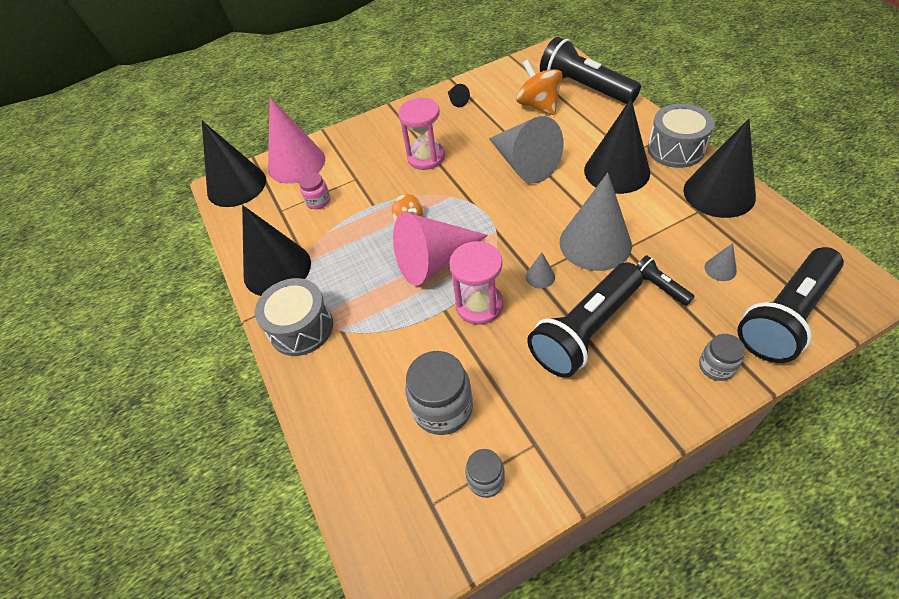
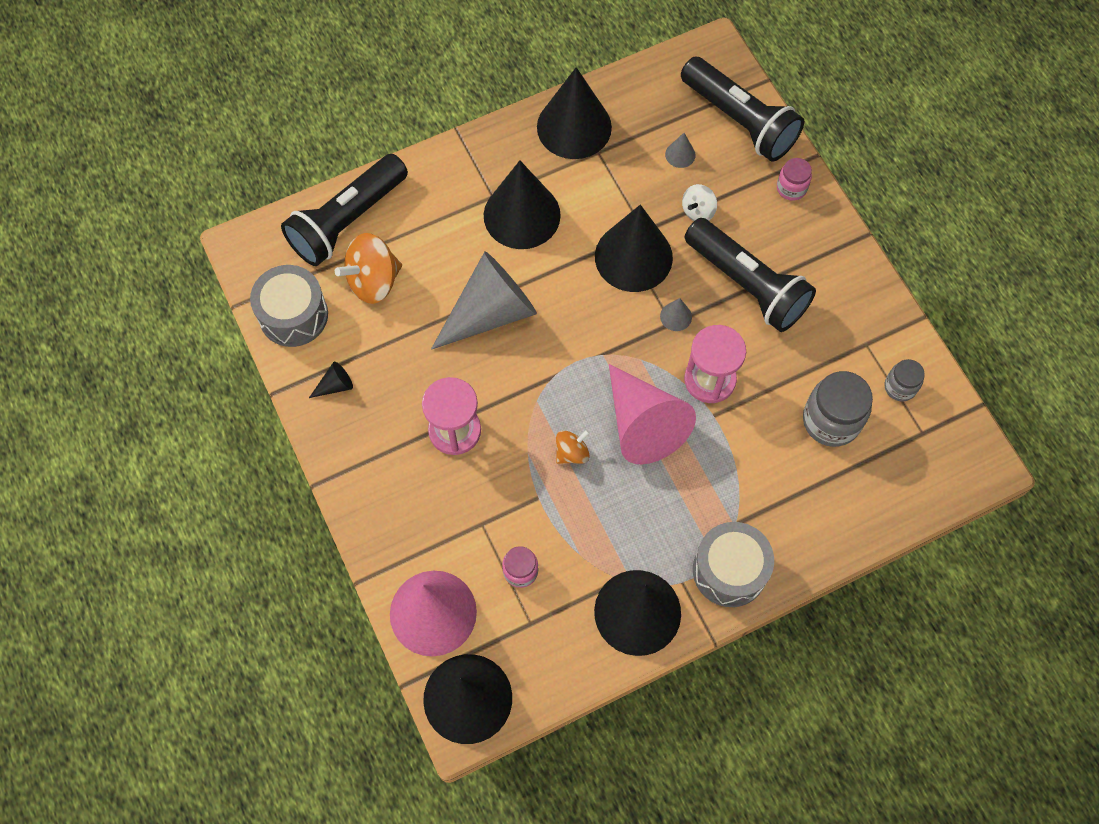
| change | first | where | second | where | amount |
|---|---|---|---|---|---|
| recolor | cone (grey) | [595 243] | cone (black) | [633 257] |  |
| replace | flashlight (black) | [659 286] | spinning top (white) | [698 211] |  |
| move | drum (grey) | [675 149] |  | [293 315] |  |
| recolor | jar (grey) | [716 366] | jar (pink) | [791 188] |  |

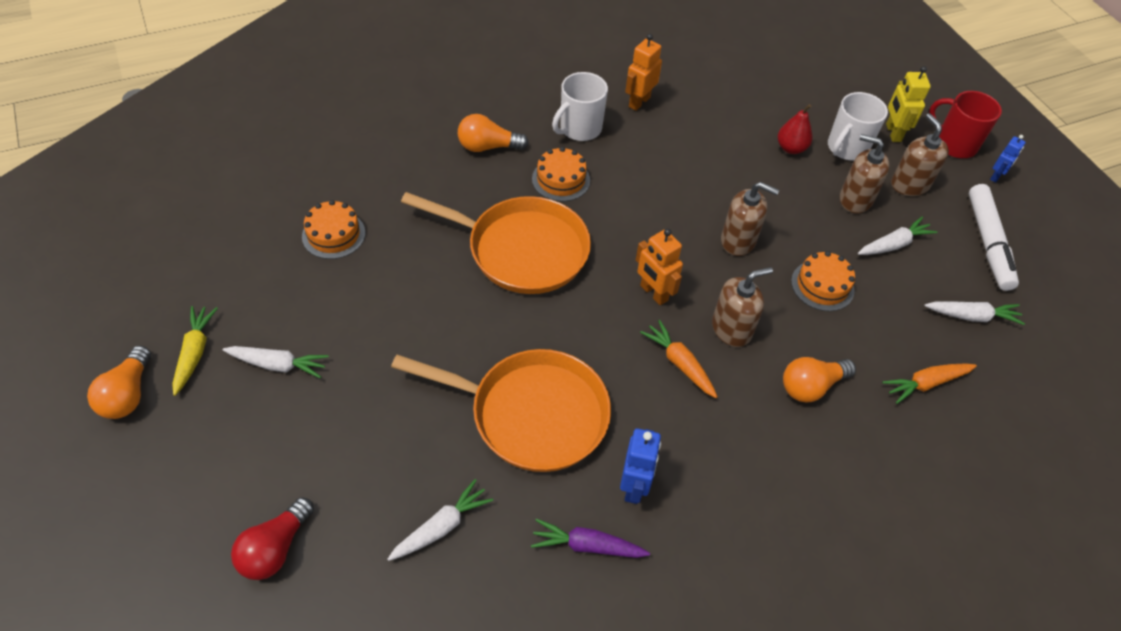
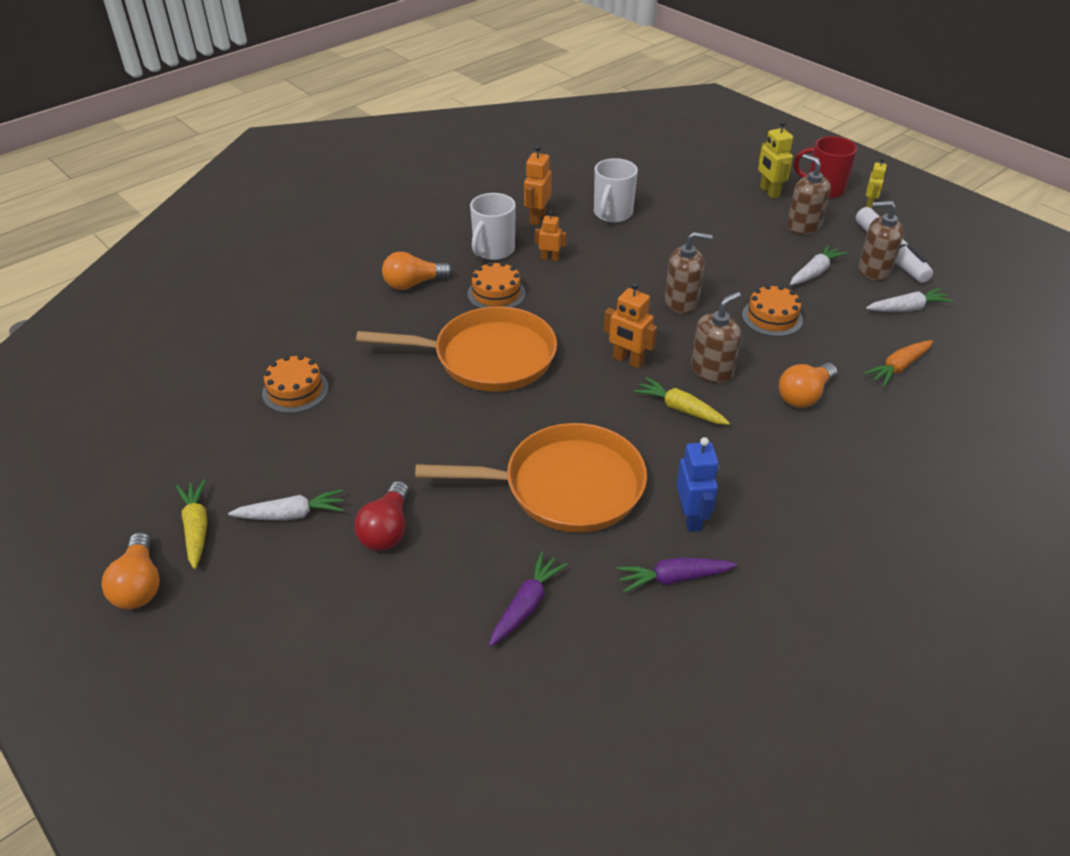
| change | first | where | second | where | amount |
|---|---|---|---|---|---|
| move | light bulb (red) | [275 548] |  | [387 529] |  |
| recolor | carrot (white) | [441 527] | carrot (purple) | [526 605] |  |
| recolor | carrot (orange) | [679 363] | carrot (yellow) | [680 409] |  |
| delete | pear (red) | [791 148] |  |  |  |
| move | mug (white) | [846 148] |  | [612 214] |  |
| move | soap dispenser (brown) | [855 199] |  | [873 270] |  |
| recolor | robot (blue) | [996 176] | robot (yellow) | [869 204] |  |
| insert |  |  | robot (orange) | [550 258] |  |

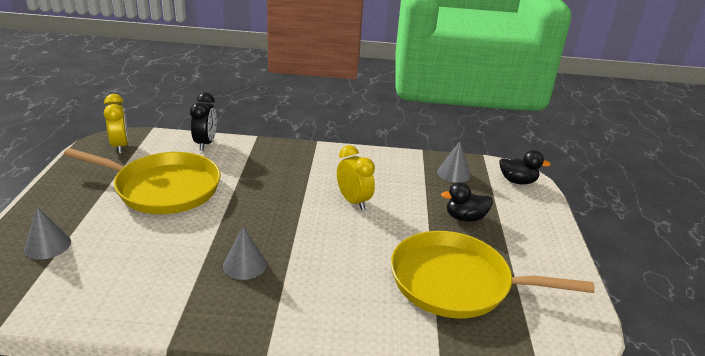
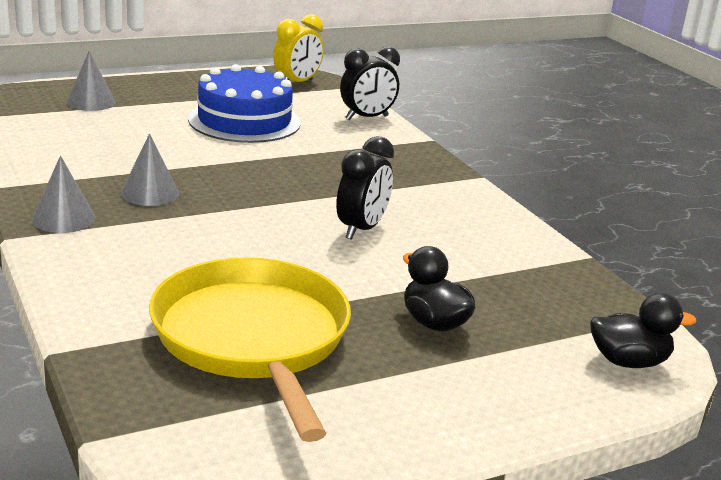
| change | first | where | second | where | amount |
|---|---|---|---|---|---|
| replace | pan (yellow) | [163 188] | cake (blue) | [244 121] |  |
| recolor | clock (yellow) | [353 201] | clock (black) | [361 229] |  |
| move | cone (grey) | [453 173] |  | [63 219] |  |
| rotate | duck (black) | [517 181] |  | [628 361] | 75 degrees counterclockwise |

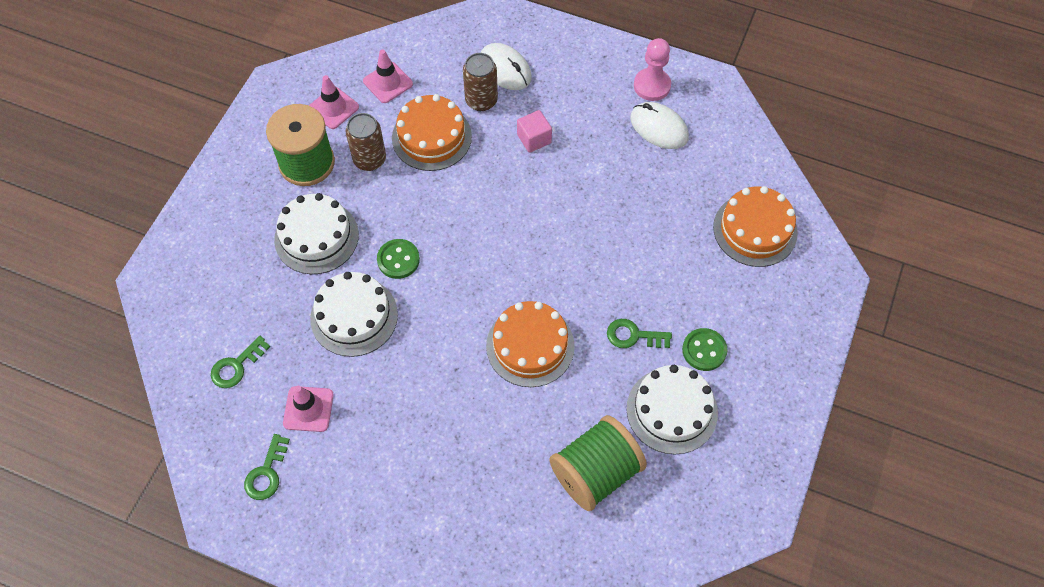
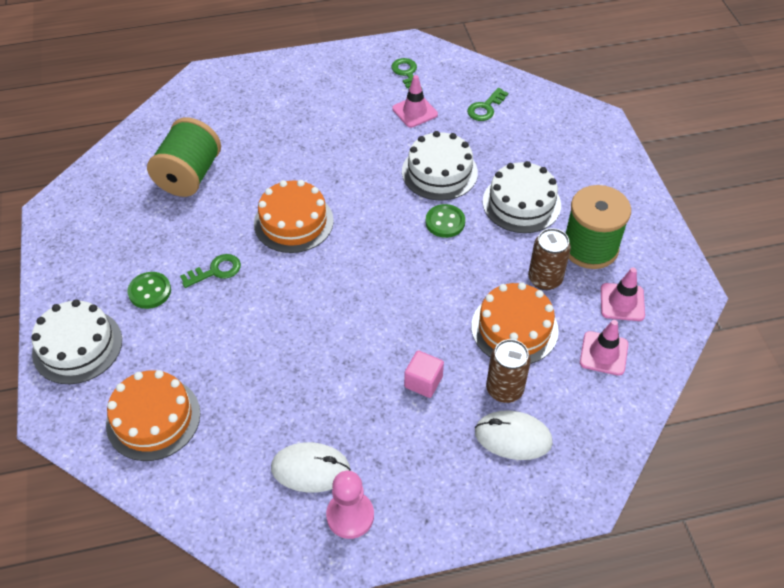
| change | first | where | second | where | amount |
|---|---|---|---|---|---|
| rotate | key (green) | [236 366] |  | [485 108] | 150 degrees counterclockwise |
| move | cake (white) | [672 410] |  | [77 346] |  |

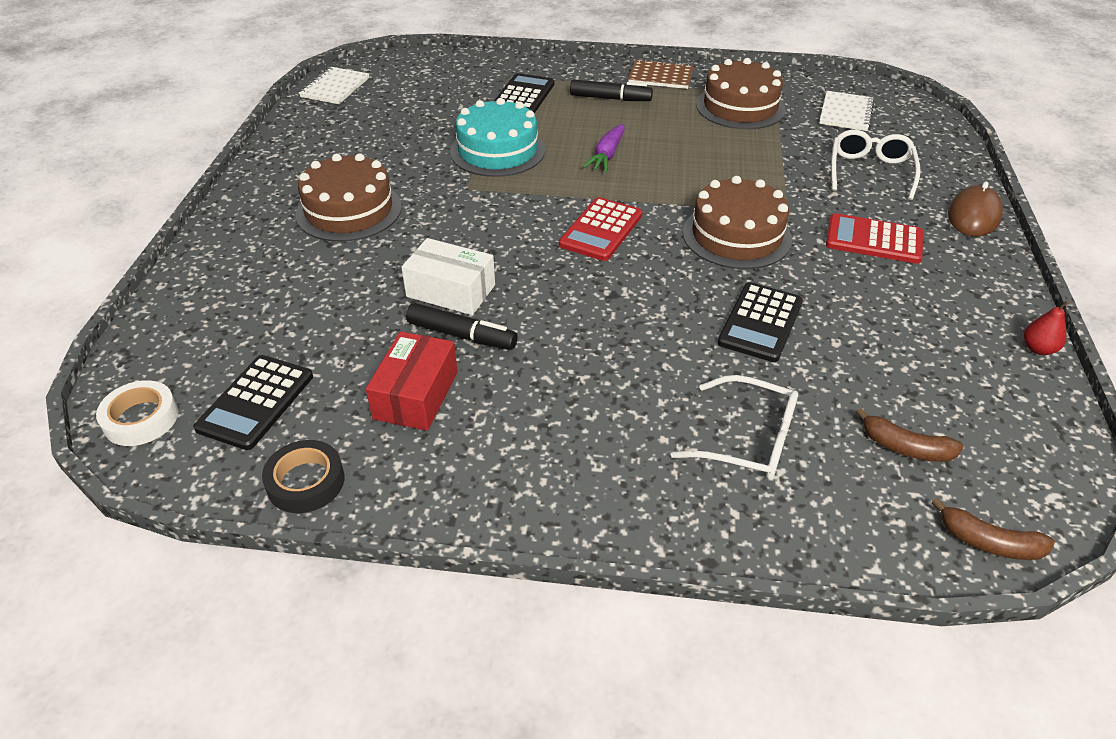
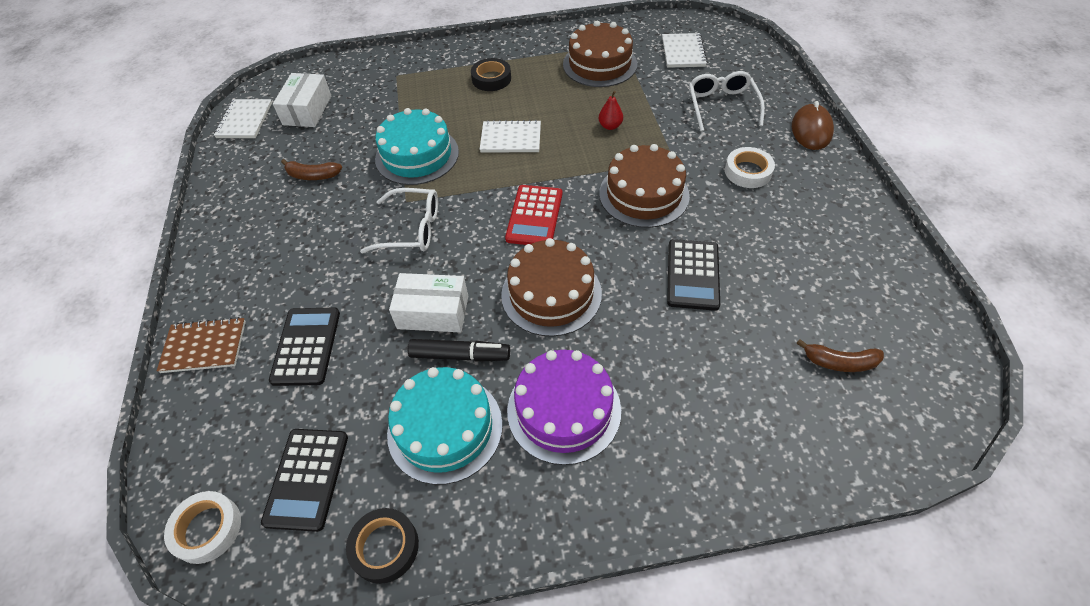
| change | first | where | second | where | amount |
|---|---|---|---|---|---|
| move | cake (brown) | [349 210] |  | [551 294] |  |
| replace | box (red) | [416 395] | cake (turquoise) | [445 428] |  |
| move | calculator (black) | [523 96] |  | [306 346] |  |
| replace | marker (black) | [610 98] | tape (black) | [491 79] |  |
| replace | carrot (purple) | [607 155] | notebook (white) | [511 138] |  |
| move | notebook (brown) | [660 76] |  | [204 346] |  |
| move | glasses (white) | [748 440] |  | [411 229] |  |
| replace | calculator (red) | [873 240] | tape (white) | [748 172] |  |
| move | banana (brown) | [988 542] |  | [312 175] |  |
| move | pear (red) | [1038 349] |  | [610 126] |  |
| insert |  |  | box (white) | [307 110] |  |
| insert |  |  | cake (purple) | [564 410] |  |

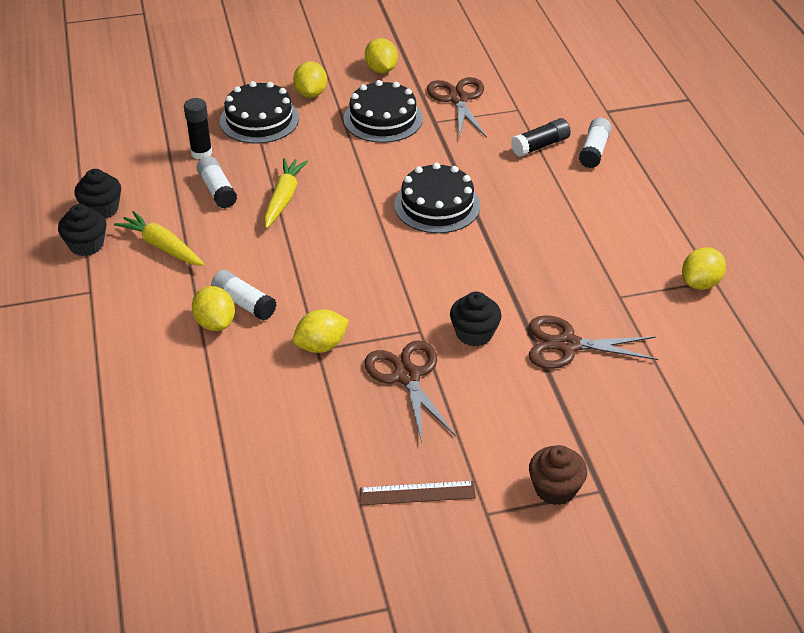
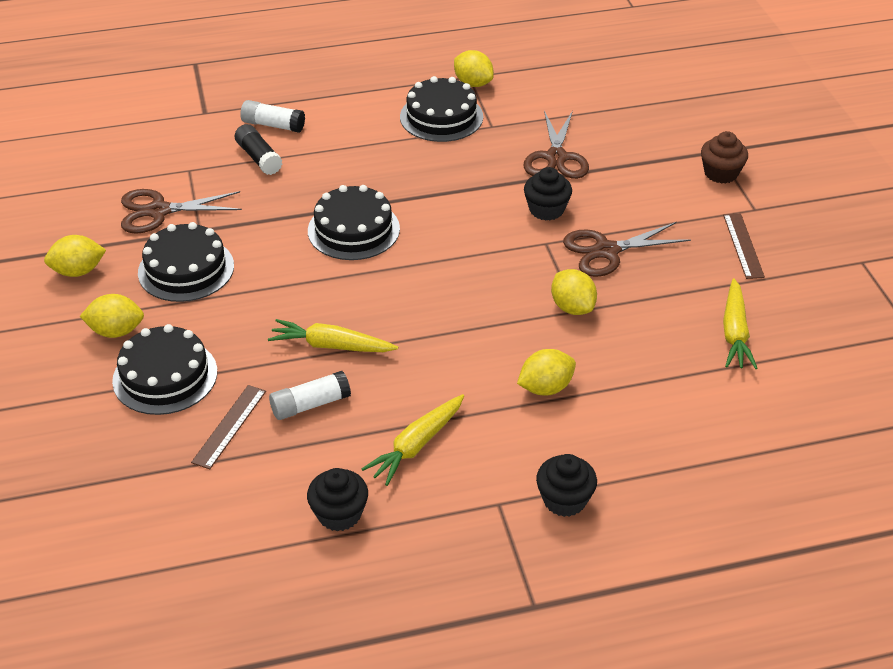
| change | first | where | second | where | amount |
|---|---|---|---|---|---|
| move | cupcake (black) | [86 245] |  | [564 500] |  |
| replace | glue stick (black) | [201 153] | ruler (brown) | [229 426] |  |
| delete | glue stick (white) | [244 303] |  |  |  |
| insert |  |  | cake (black) | [441 117] |  |
| insert |  |  | carrot (yellow) | [735 333] |  |

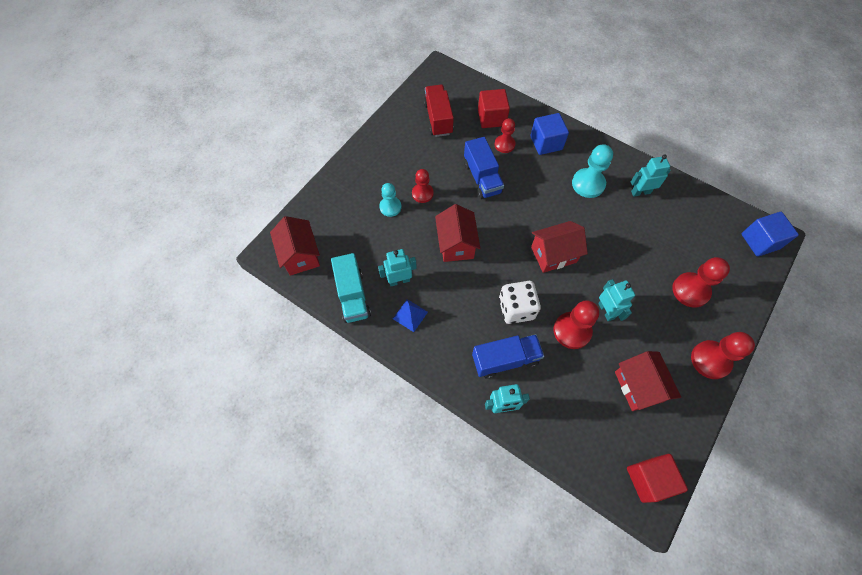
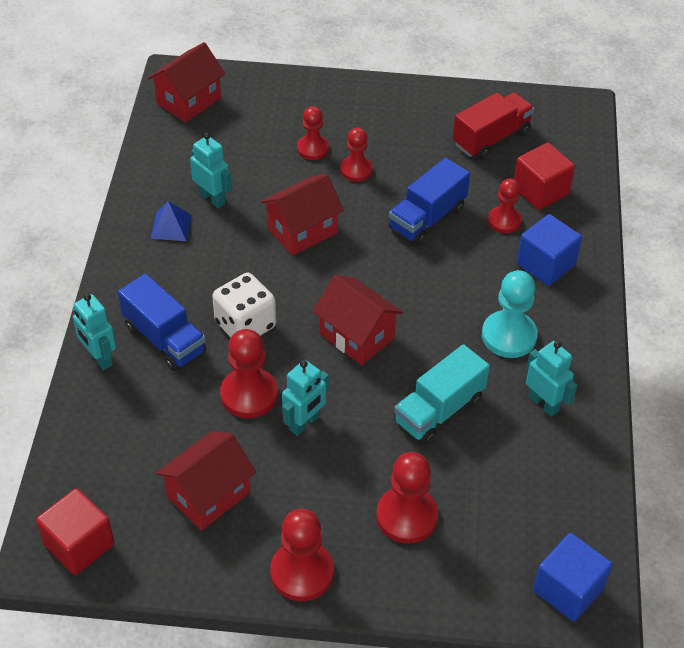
| change | first | where | second | where | amount |
|---|---|---|---|---|---|
| move | truck (turquoise) | [353 296] |  | [439 410] |  |
| recolor | pawn (turquoise) | [390 207] | pawn (red) | [312 149] |  |

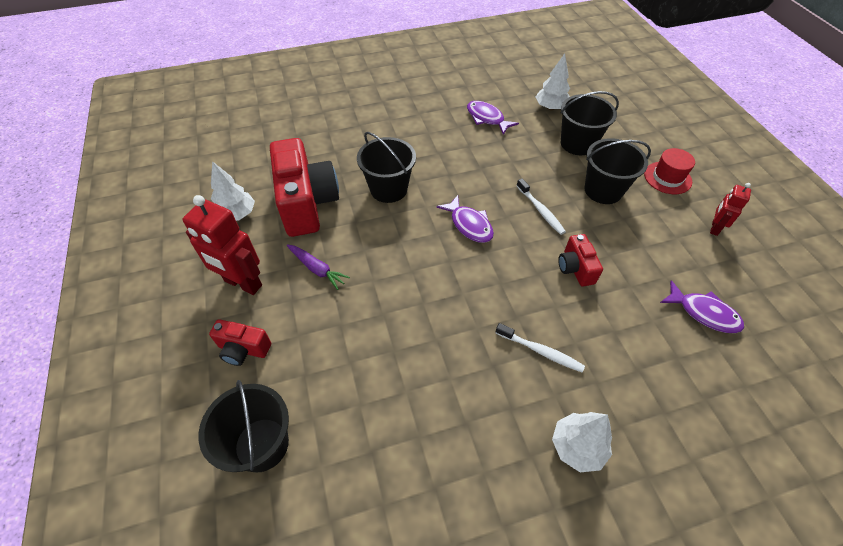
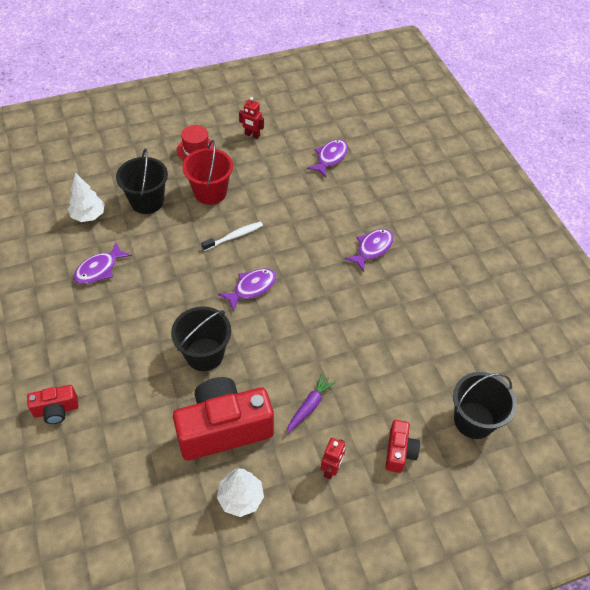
| change | first | where | second | where | amount |
|---|---|---|---|---|---|
| resize | robot (red) | [243 283] |  | [331 469] | x0.55 |
| replace | toothbrush (white) | [541 351] | fish (purple) | [372 249] |  |
| delete | tree (white) | [577 447] |  |  |  |
| move | camera (red) | [575 268] |  | [56 410] |  |
| recolor | bucket (black) | [603 190] | bucket (red) | [210 192] |  |

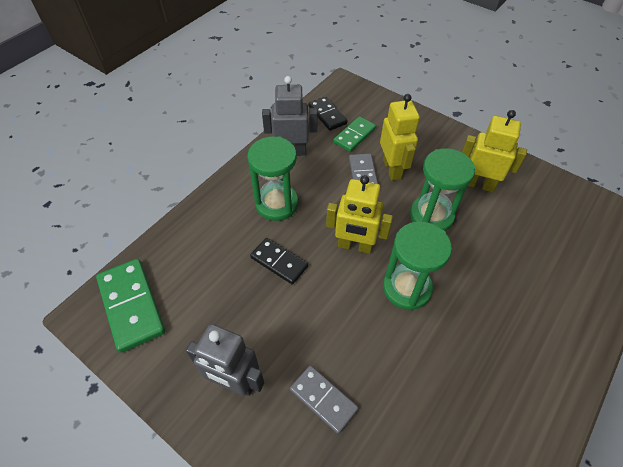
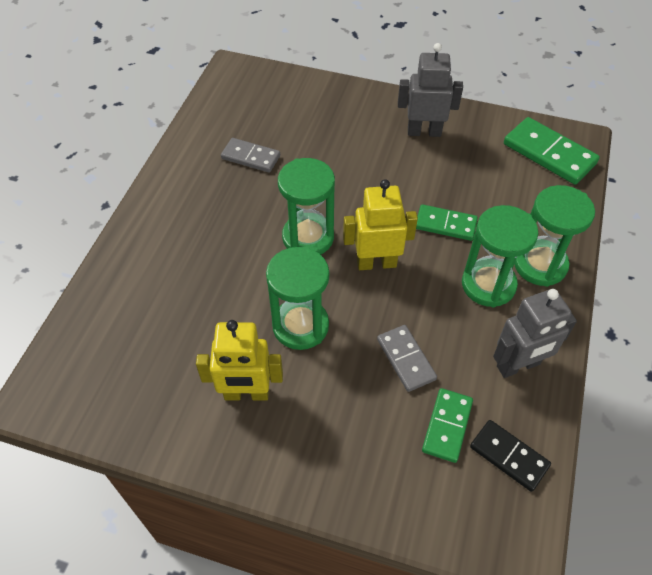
| change | first | where | second | where | amount |
|---|---|---|---|---|---|
| recolor | domino (black) | [279 262] | domino (green) | [445 224] |  |
| move | domino (grey) | [323 399] |  | [250 157] |  |
| delete | robot (yellow) | [392 169] |  |  |  |
| insert |  |  | hourglass (green) | [540 265] |  |

